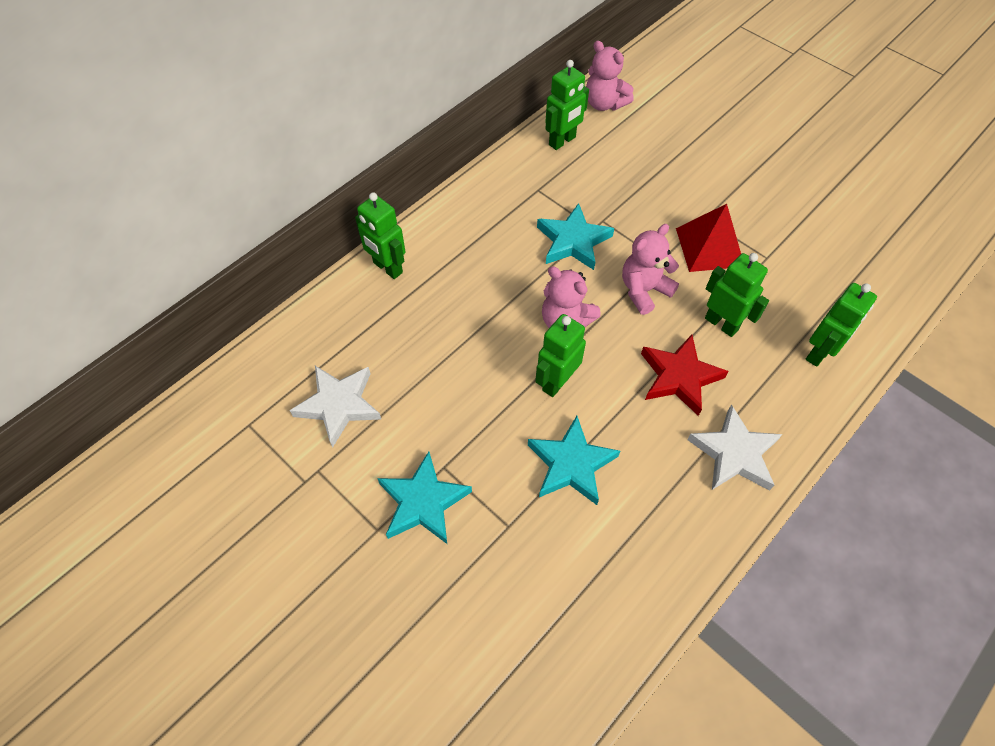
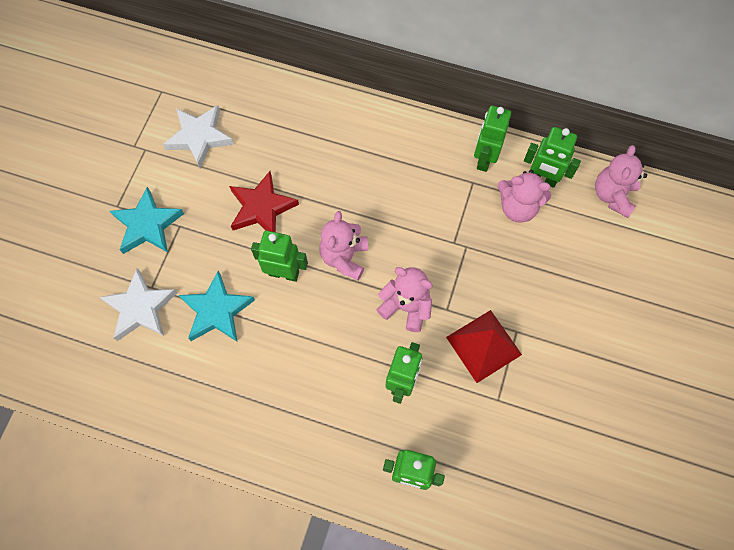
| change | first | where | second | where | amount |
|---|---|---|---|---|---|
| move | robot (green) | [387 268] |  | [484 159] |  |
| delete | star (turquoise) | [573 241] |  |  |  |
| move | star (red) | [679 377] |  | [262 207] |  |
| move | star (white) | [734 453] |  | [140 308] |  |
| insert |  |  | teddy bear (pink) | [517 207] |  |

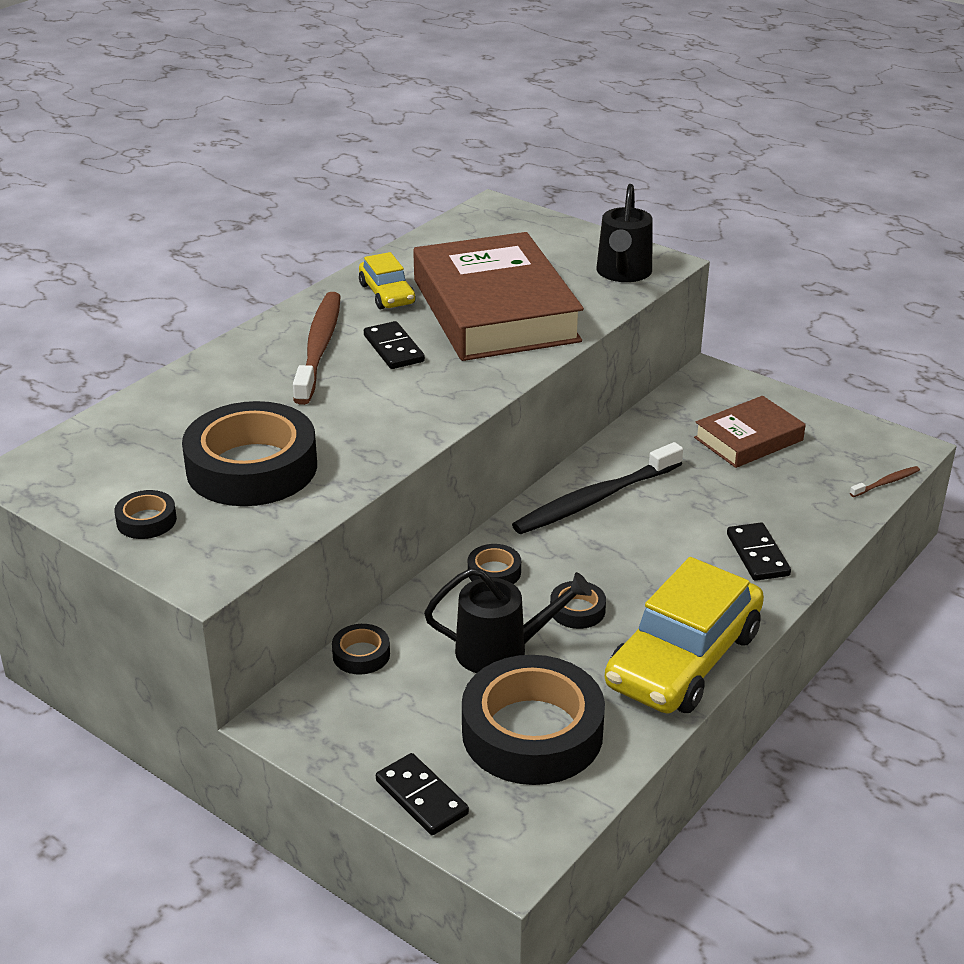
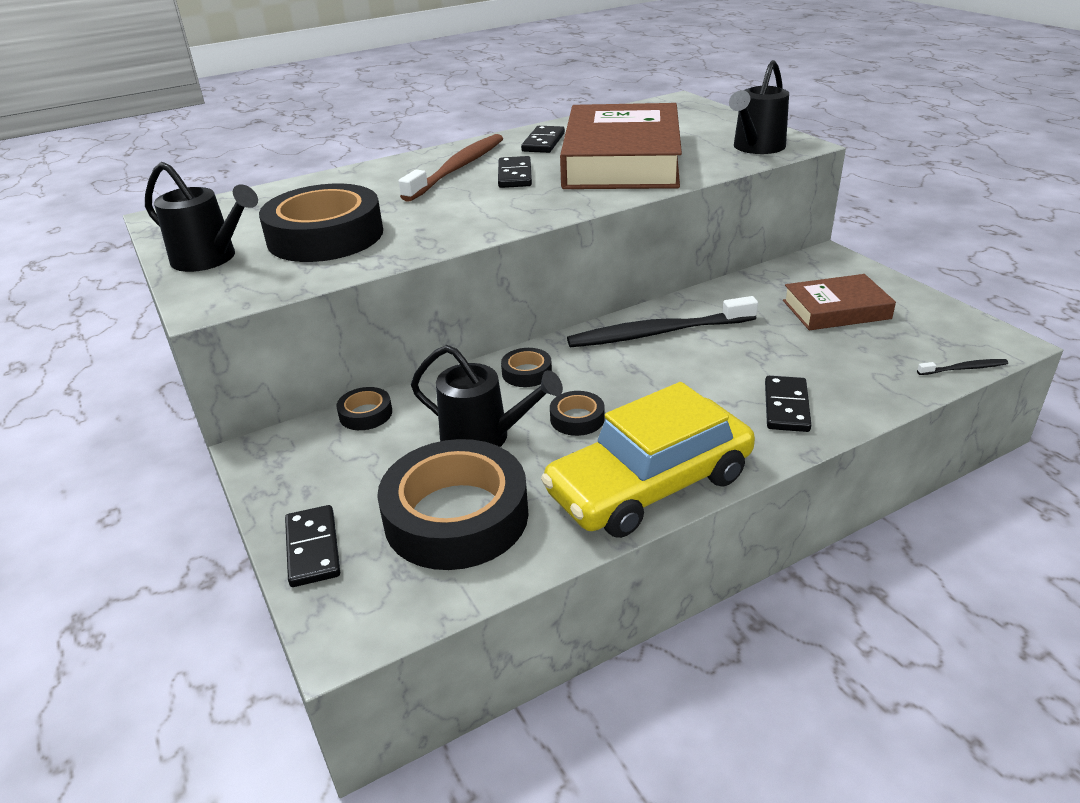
| change | first | where | second | where | amount |
|---|---|---|---|---|---|
| replace | tape (black) | [146 520] | watering can (black) | [210 259] |  |
| replace | car (yellow) | [387 294] | domino (black) | [543 142] |  |
| recolor | toothbrush (brown) | [886 482] | toothbrush (black) | [964 368] |  |

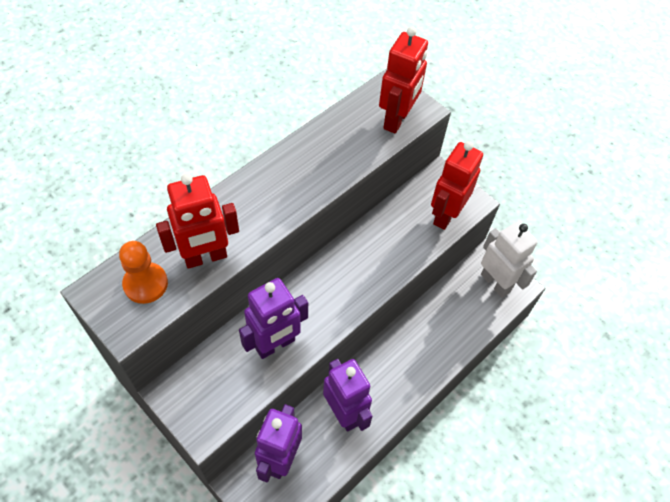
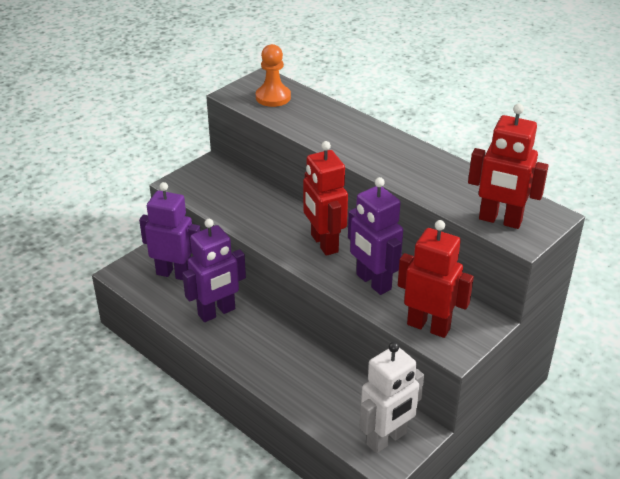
| change | first | where | second | where | amount |
|---|---|---|---|---|---|
| move | robot (red) | [205 257] |  | [324 243] |  |
| move | robot (purple) | [275 345] |  | [373 282] |  |

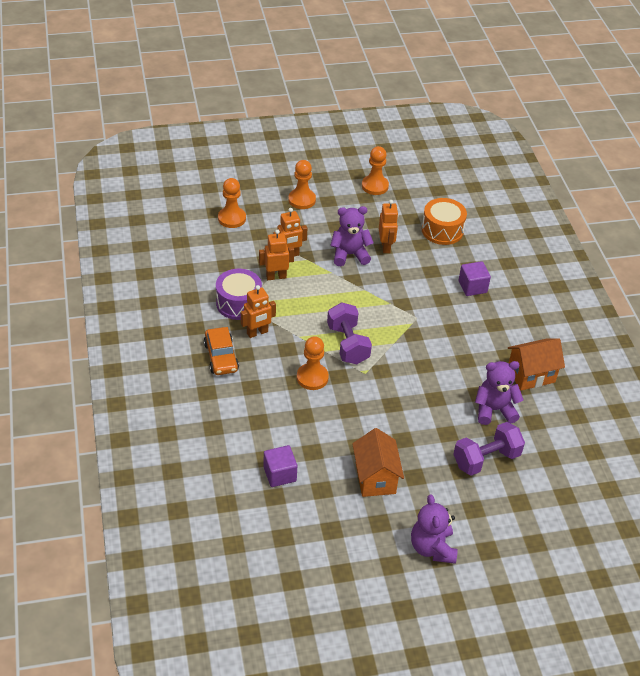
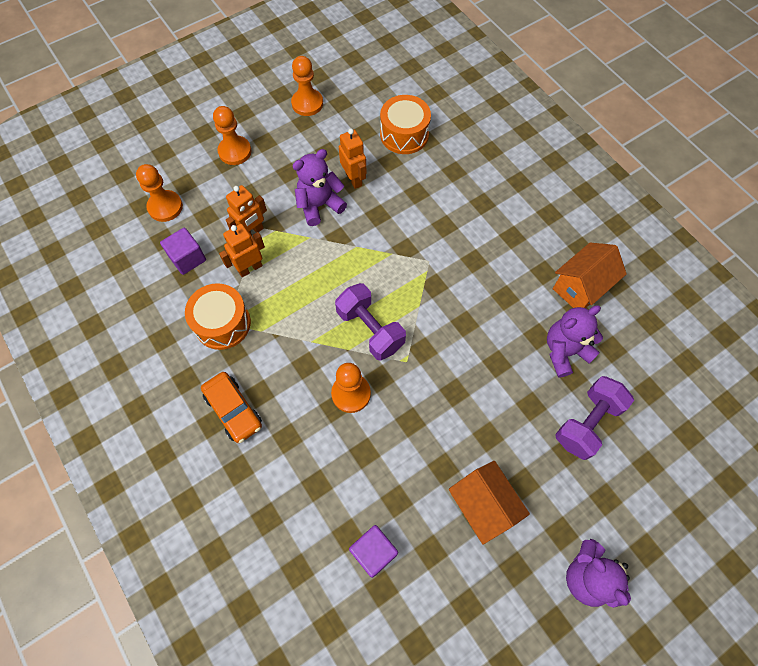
| change | first | where | second | where | amount |
|---|---|---|---|---|---|
| recolor | drum (purple) | [238 303] | drum (orange) | [222 323] |  |
| delete | robot (orange) | [257 333] |  |  |  |
| move | cube (purple) | [472 287] |  | [187 258] |  |

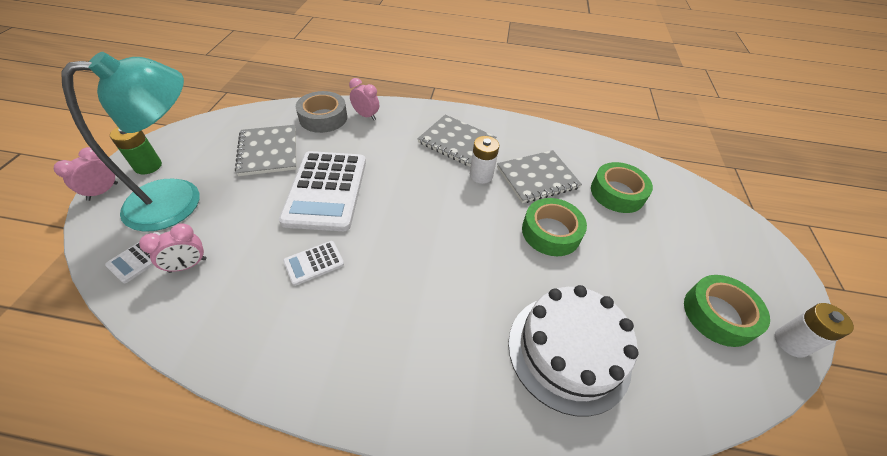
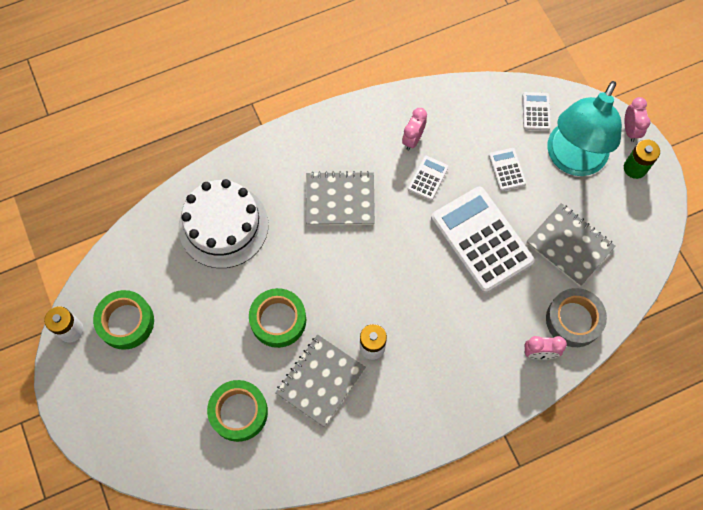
| change | first | where | second | where | amount |
|---|---|---|---|---|---|
| move | clock (pink) | [188 265] |  | [413 139] |  |
| move | notebook (grey) | [456 142] |  | [340 200] |  |
| insert |  |  | calculator (white) | [507 169] |  |

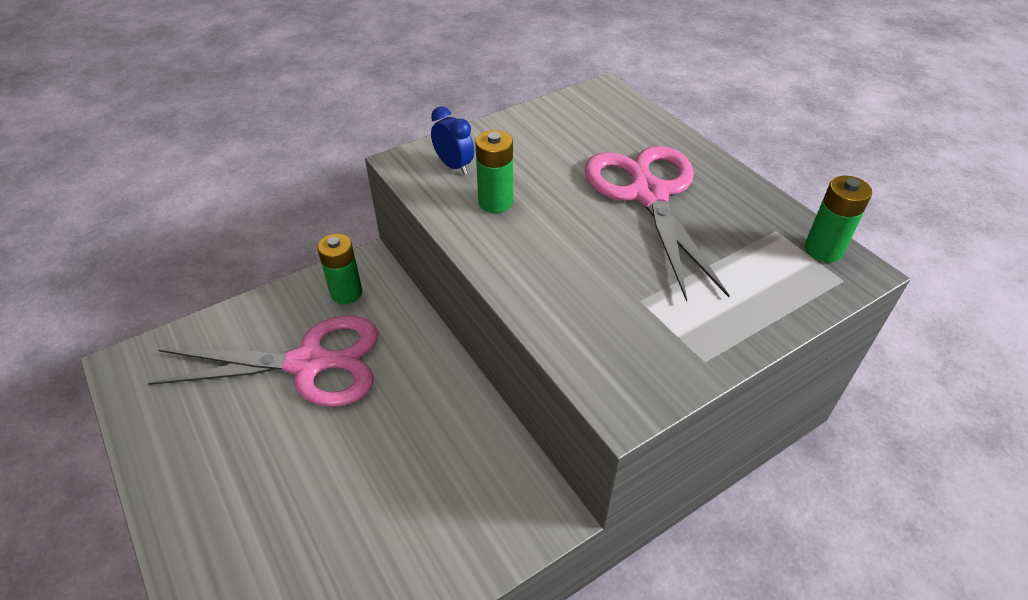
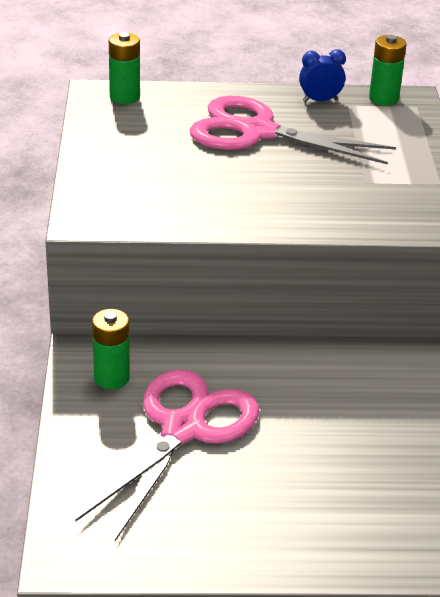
| change | first | where | second | where | amount |
|---|---|---|---|---|---|
| move | clock (blue) | [454 166] |  | [320 100] |  |
| move | battery (green) | [495 202] |  | [124 97] |  |

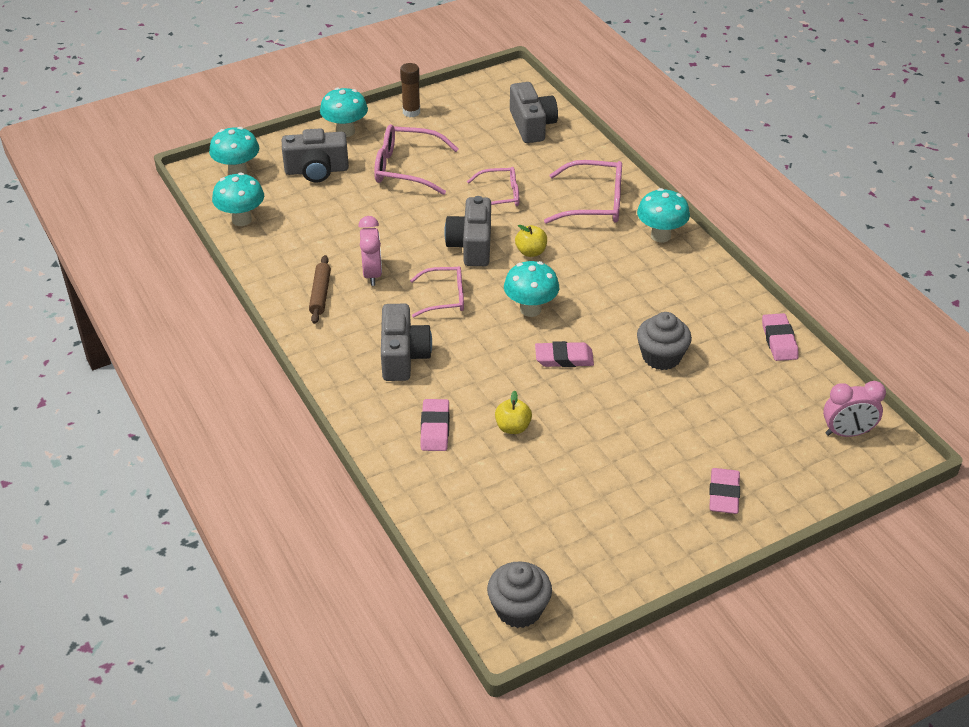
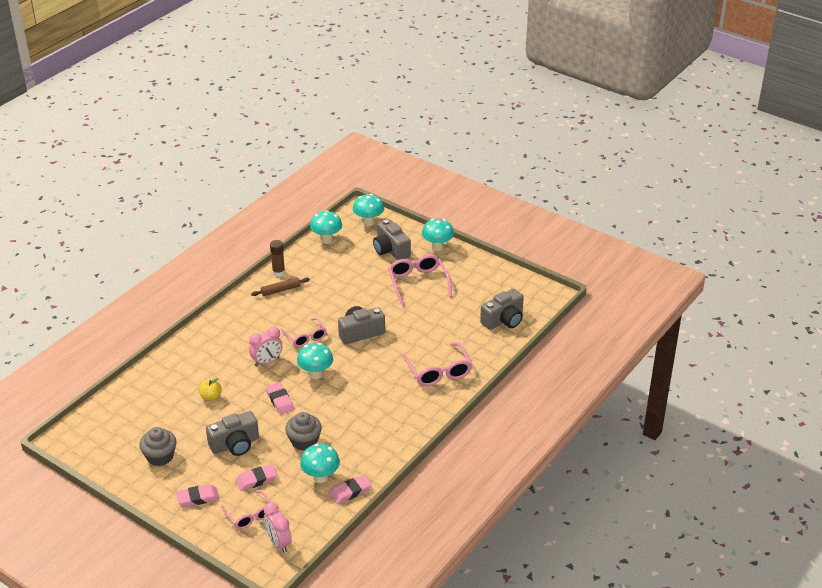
| change | first | where | second | where | amount |
|---|---|---|---|---|---|
| move | clock (pink) | [372 274] |  | [267 361] |  |
| move | camera (grey) | [403 356] |  | [235 444] |  |
| move | glue stick (brown) | [411 112] |  | [278 272] |  |
| move | eraser (pink) | [435 428] |  | [256 479] |  |
| move | glasses (pink) | [500 196] |  | [249 515] |  |
| move | cupcake (grey) | [519 609] |  | [160 456] |  |
| delete | apple (yellow) | [531 252] |  |  |  |
| move | mushroom (turquoise) | [660 236] |  | [320 477] |  |

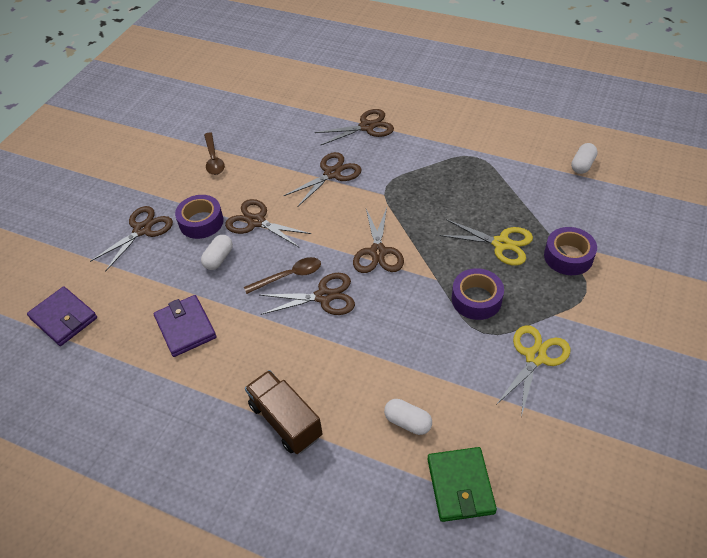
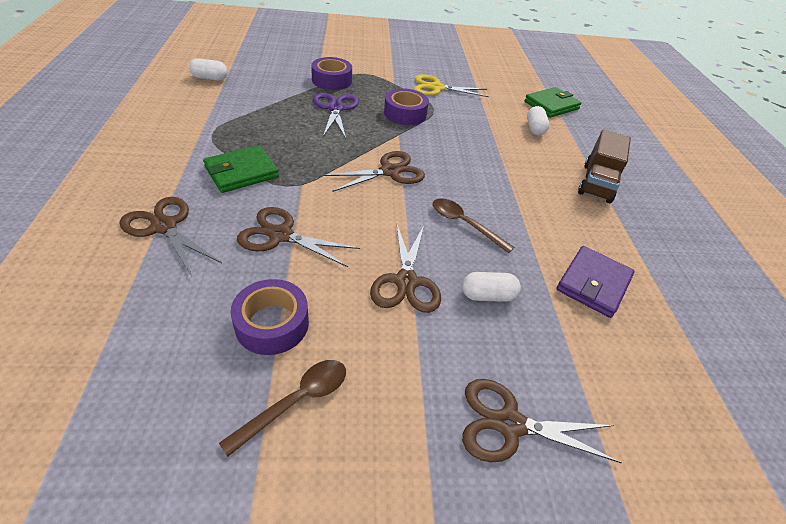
| change | first | where | second | where | amount |
|---|---|---|---|---|---|
| delete | wallet (purple) | [64 318] |  |  |  |
| move | tape (purple) | [201 222] |  | [272 324] |  |
| delete | scissors (brown) | [324 297] |  |  |  |
| recolor | scissors (yellow) | [501 244] | scissors (purple) | [335 108] |  |
| insert |  |  | wallet (green) | [242 172] |  |

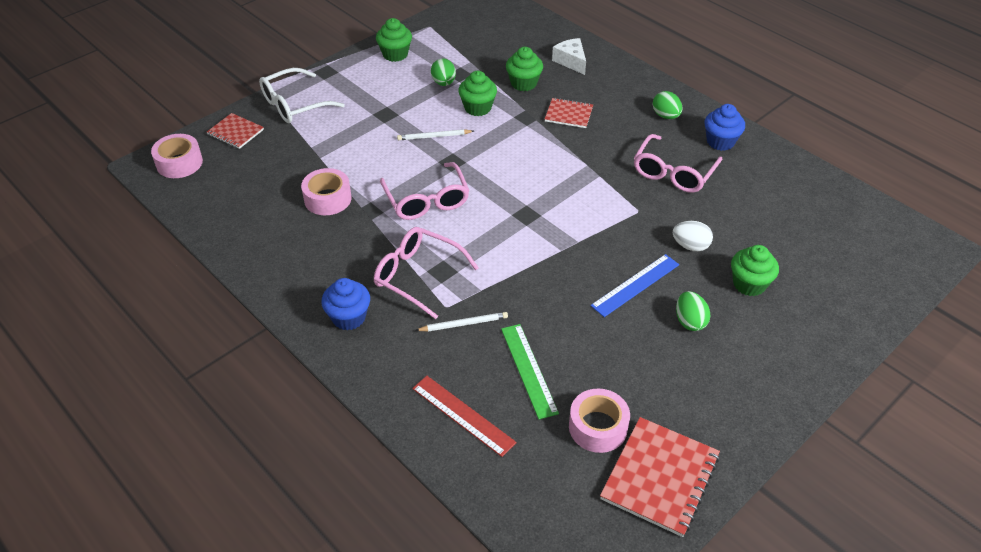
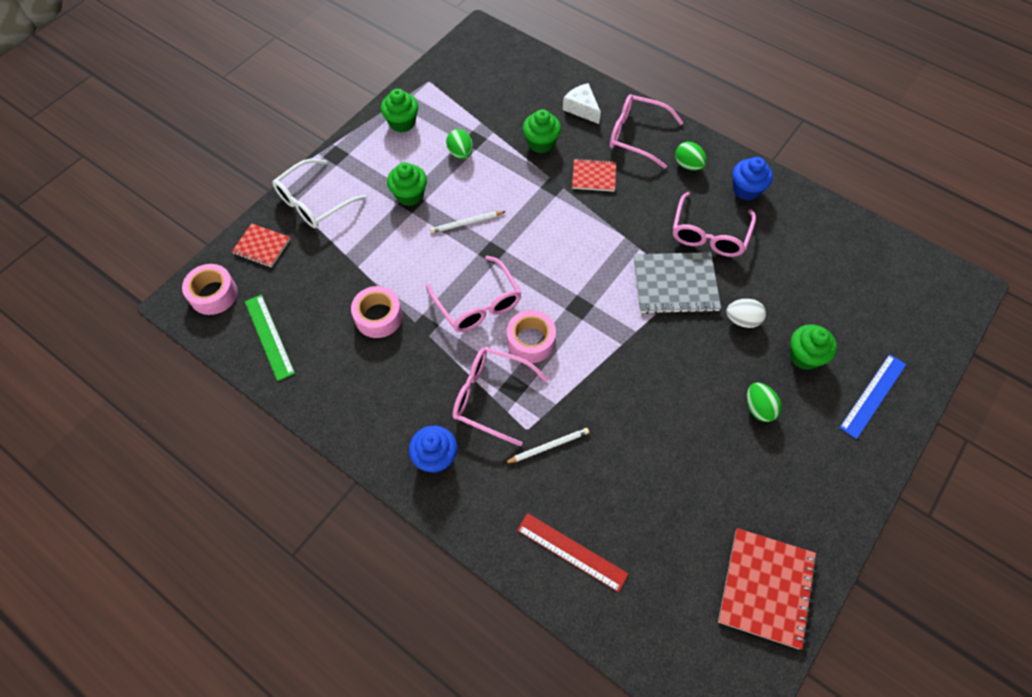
| change | first | where | second | where | amount |
|---|---|---|---|---|---|
| move | cupcake (green) | [477 108] |  | [409 195] |  |
| move | ruler (green) | [528 370] |  | [269 336] |  |
| move | tape (pink) | [598 427] |  | [530 341] |  |
| move | ruler (blue) | [635 285] |  | [873 395] |  |
| insert |  |  | glasses (pink) | [636 135] |  |
| insert |  |  | notebook (grey) | [675 284] |  |

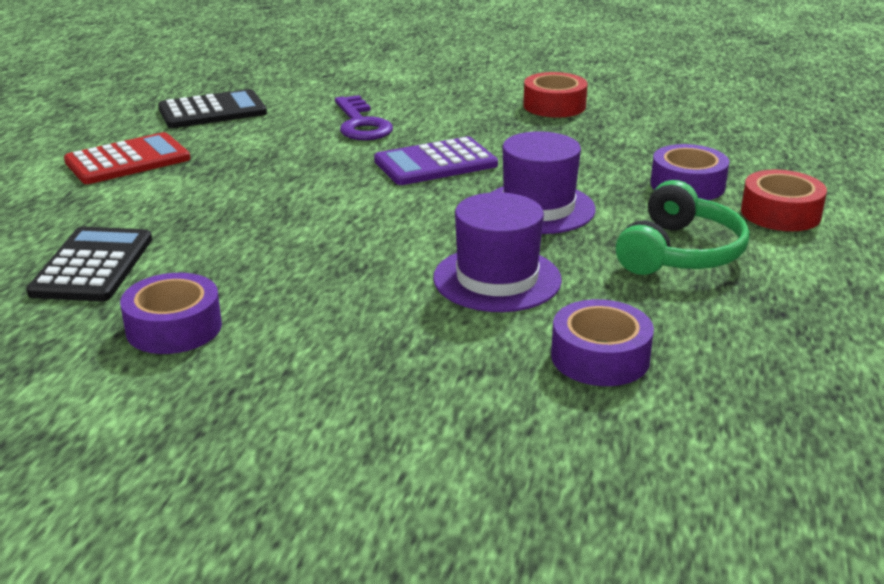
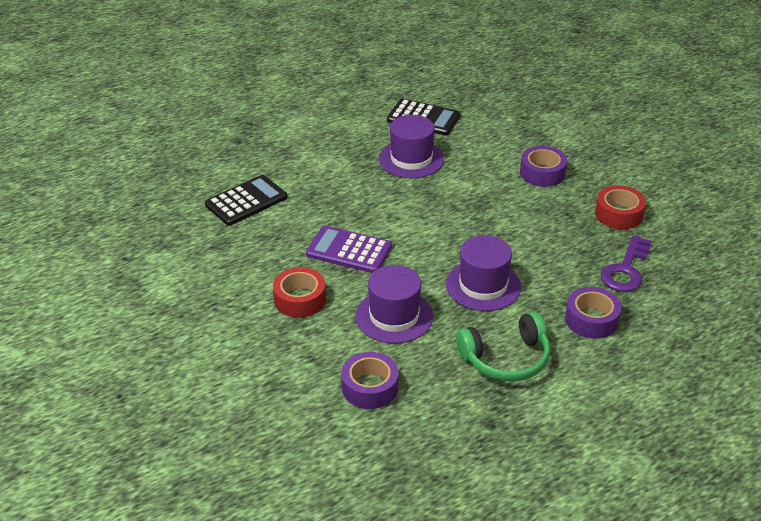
| change | first | where | second | where | amount |
|---|---|---|---|---|---|
| delete | calculator (red) | [128 160] |  |  |  |
| move | tape (purple) | [174 327] |  | [542 173] |  |
| move | key (purple) | [361 124] |  | [626 270] |  |
| move | calculator (purple) | [435 163] |  | [349 250] |  |
| move | tape (red) | [780 213] |  | [300 299] |  |
| insert |  |  | hat (purple) | [411 159] |  |

